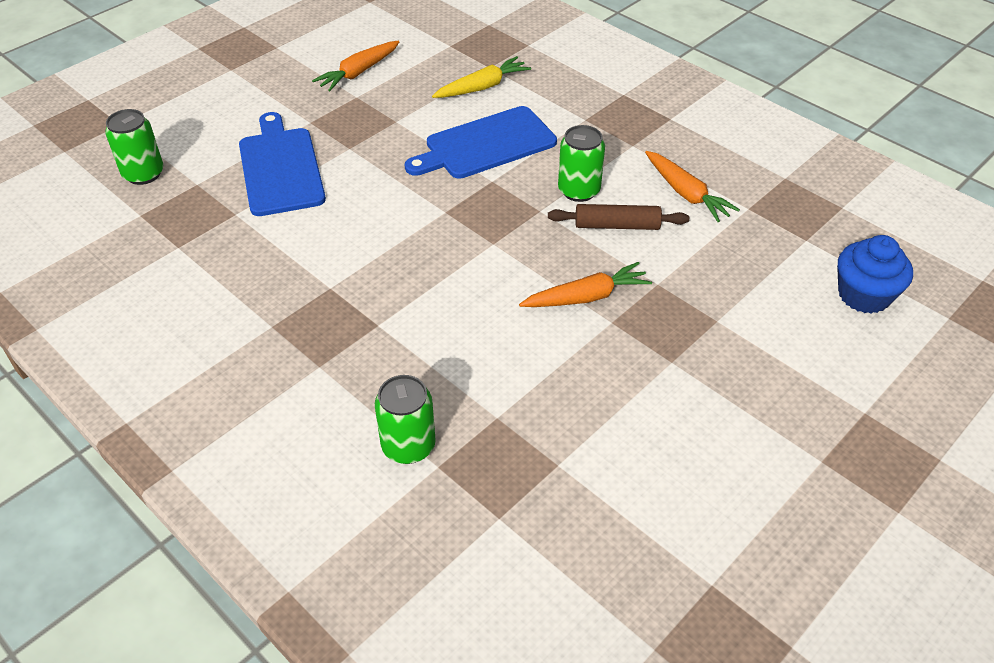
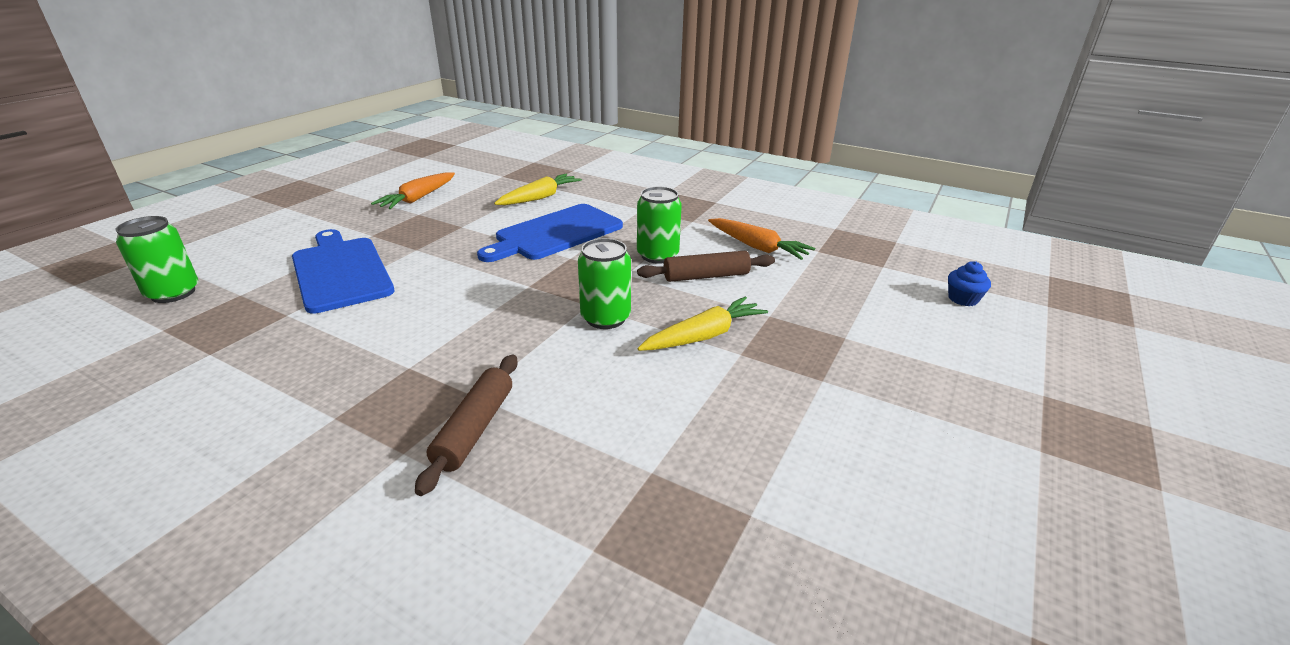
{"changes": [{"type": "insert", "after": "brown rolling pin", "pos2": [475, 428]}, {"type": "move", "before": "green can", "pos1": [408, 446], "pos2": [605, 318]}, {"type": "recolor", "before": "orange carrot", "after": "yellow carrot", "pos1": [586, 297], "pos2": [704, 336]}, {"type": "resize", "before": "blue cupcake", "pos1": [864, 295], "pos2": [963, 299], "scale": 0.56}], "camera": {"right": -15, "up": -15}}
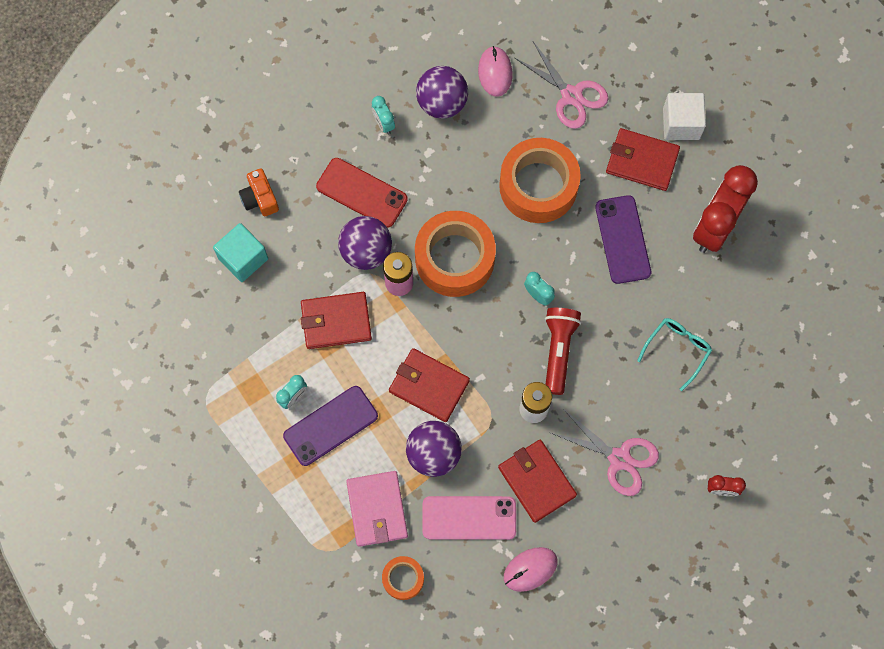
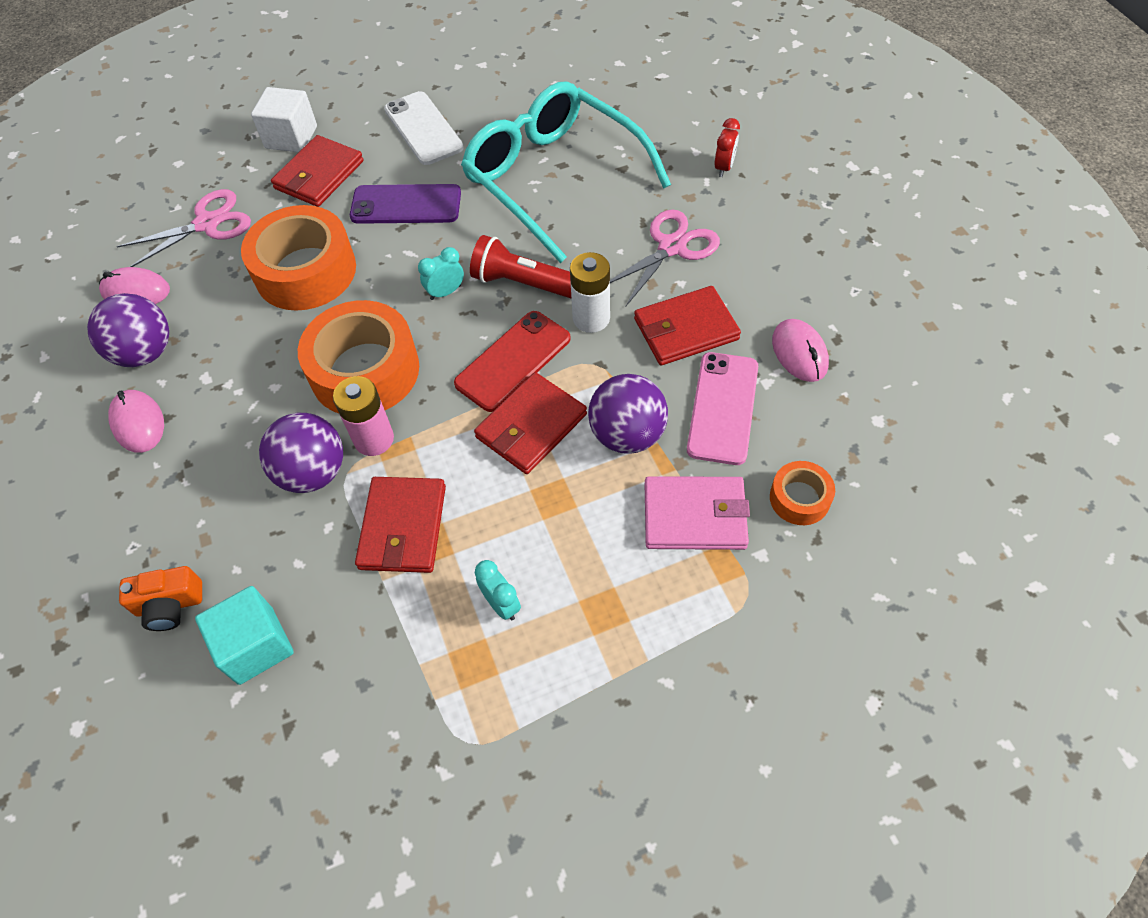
{"changes": [{"type": "delete", "before": "purple phone", "pos1": [330, 426]}, {"type": "move", "before": "red phone", "pos1": [362, 192], "pos2": [513, 361]}, {"type": "replace", "before": "turquoise clock", "after": "pink mouse", "pos1": [384, 123], "pos2": [138, 423]}, {"type": "replace", "before": "red clock", "after": "white phone", "pos1": [715, 227], "pos2": [423, 129]}, {"type": "resize", "before": "turquoise glasses", "pos1": [677, 350], "pos2": [554, 179], "scale": 2.35}], "camera": {"right": -75, "up": -15}}
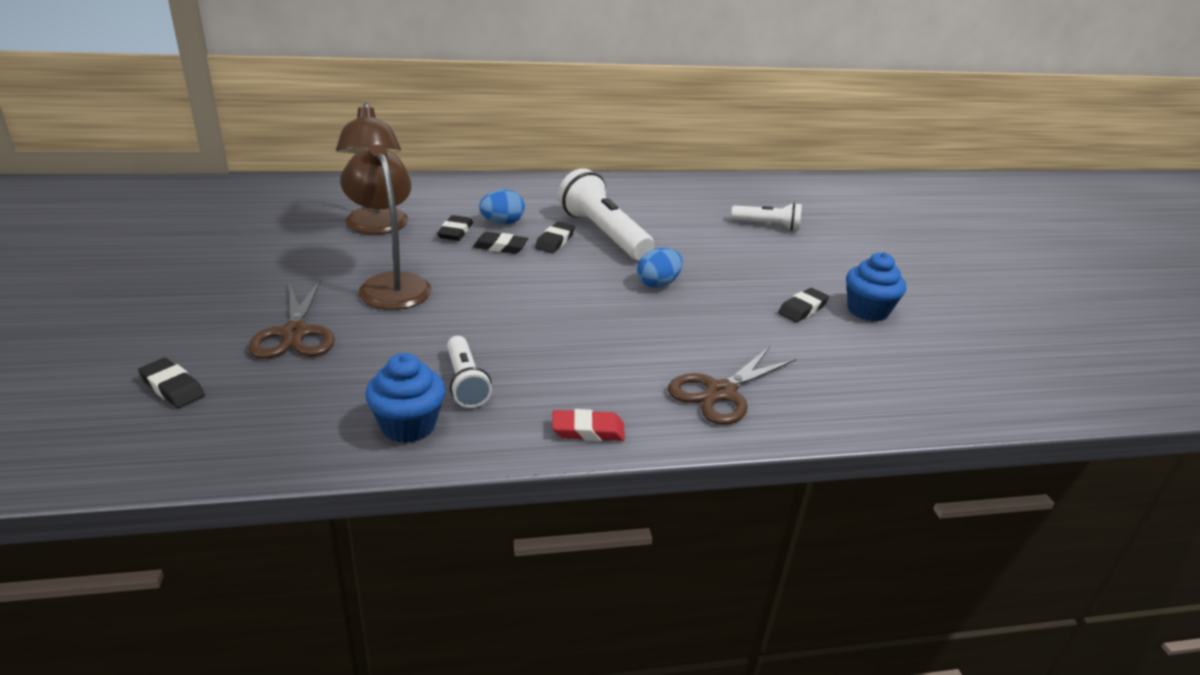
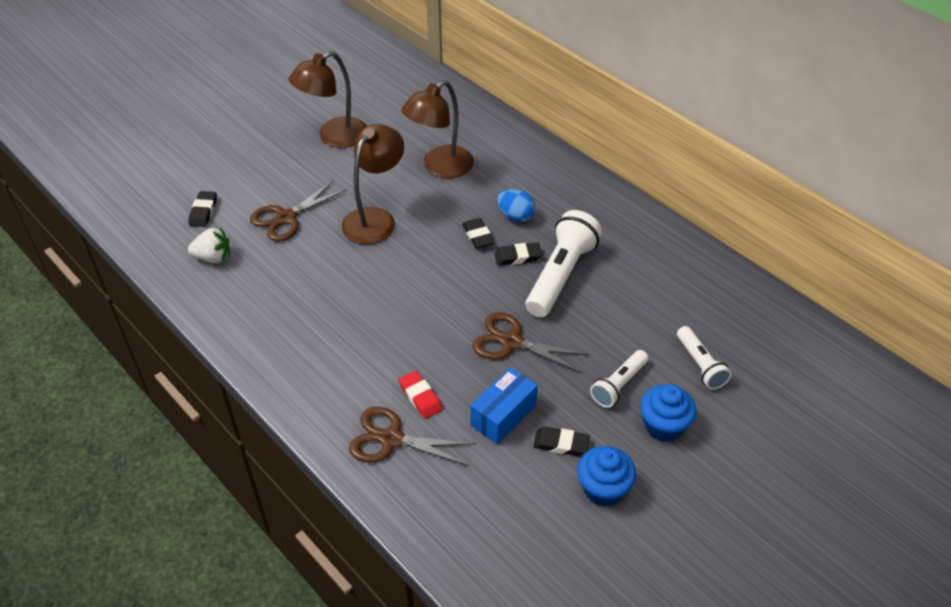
{"changes": [{"type": "delete", "before": "black eraser", "pos1": [455, 232]}, {"type": "insert", "after": "white strawberry", "pos2": [213, 257]}, {"type": "insert", "after": "brown lamp", "pos2": [334, 137]}, {"type": "insert", "after": "blue box", "pos2": [503, 415]}, {"type": "move", "before": "blue cupcake", "pos1": [408, 425], "pos2": [663, 426]}, {"type": "move", "before": "white flashlight", "pos1": [465, 382], "pos2": [618, 385]}, {"type": "move", "before": "red eraser", "pos1": [588, 430], "pos2": [420, 397]}, {"type": "replace", "before": "blue egg", "after": "brown scissors", "pos1": [658, 284], "pos2": [511, 342]}], "camera": {"right": 60, "up": 15}}
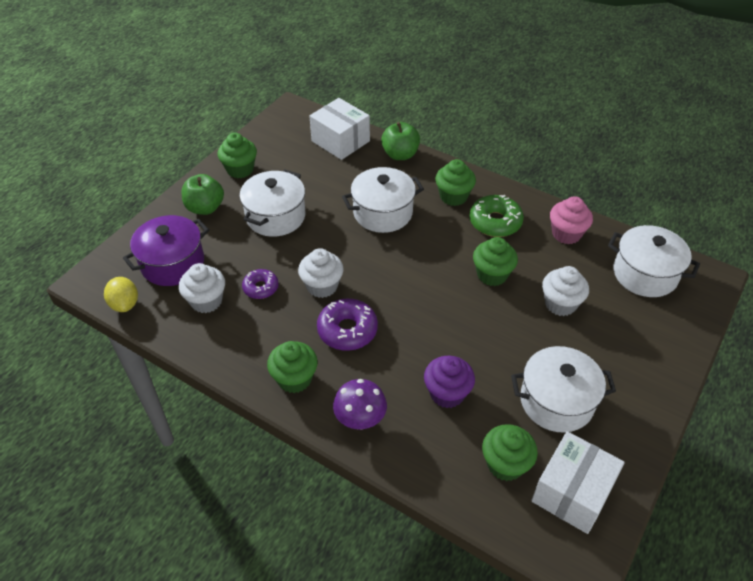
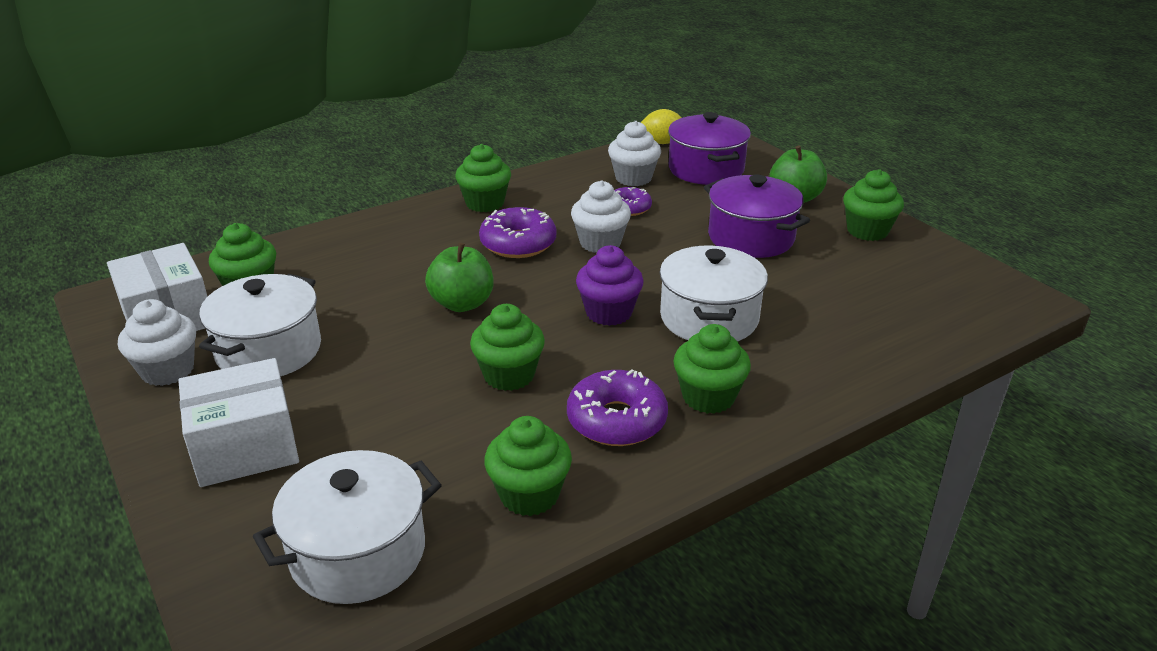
{"changes": [{"type": "delete", "before": "purple mushroom", "pos1": [360, 420]}, {"type": "move", "before": "white box", "pos1": [340, 141], "pos2": [245, 447]}, {"type": "move", "before": "green apple", "pos1": [400, 154], "pos2": [462, 303]}, {"type": "move", "before": "purple cupcake", "pos1": [447, 393], "pos2": [609, 312]}, {"type": "move", "before": "white cupcake", "pos1": [560, 304], "pos2": [167, 370]}, {"type": "recolor", "before": "white pot", "after": "purple pot", "pos1": [275, 216], "pos2": [751, 238]}, {"type": "recolor", "before": "green donut", "after": "purple donut", "pos1": [495, 222], "pos2": [616, 420]}, {"type": "recolor", "before": "pink cupcake", "after": "green cupcake", "pos1": [566, 234], "pos2": [529, 495]}], "camera": {"right": 115, "up": -15}}
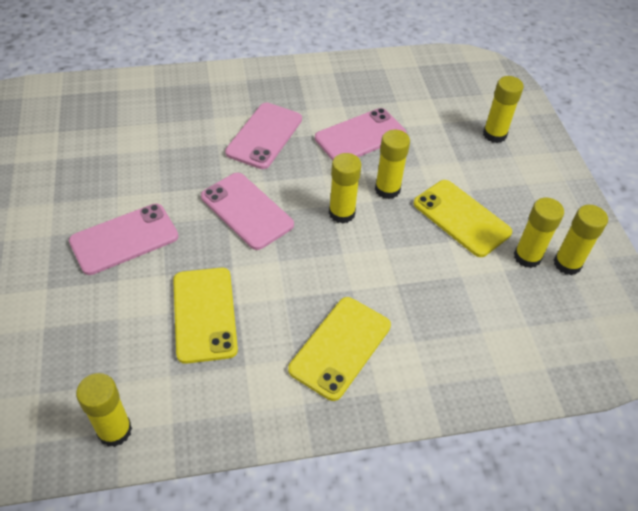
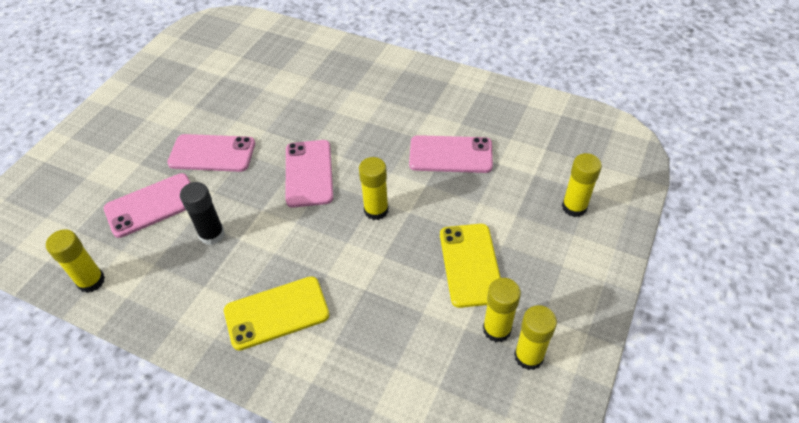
{"changes": [{"type": "delete", "before": "yellow glue stick", "pos1": [387, 189]}, {"type": "move", "before": "pink phone", "pos1": [264, 136], "pos2": [152, 205]}, {"type": "replace", "before": "yellow phone", "after": "black glue stick", "pos1": [204, 314], "pos2": [212, 234]}], "camera": {"right": 40, "up": 0}}
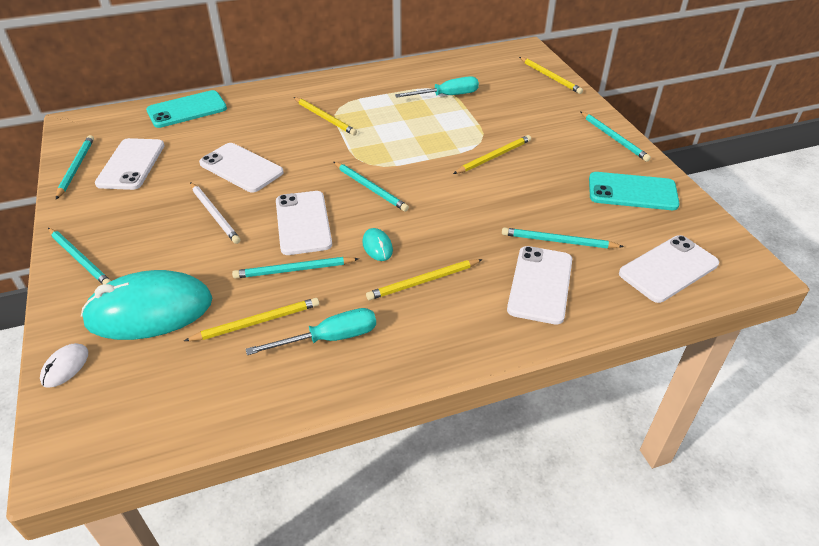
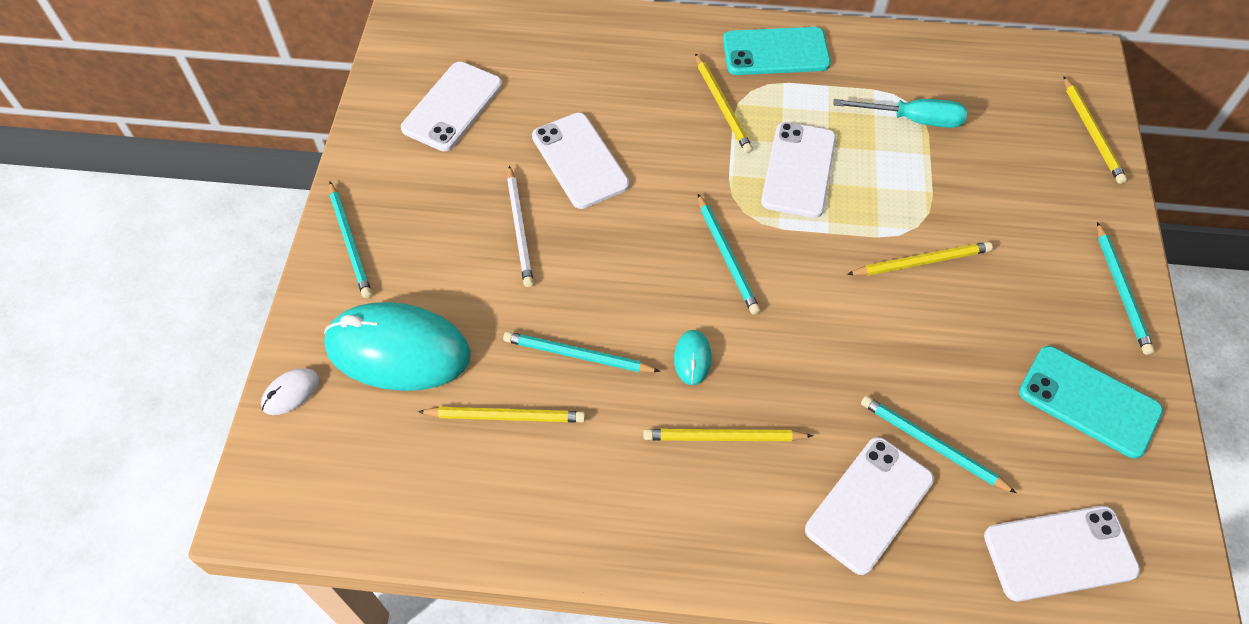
{"changes": [{"type": "delete", "before": "turquoise pencil", "pos1": [76, 168]}, {"type": "delete", "before": "turquoise screwdriver", "pos1": [329, 338]}, {"type": "move", "before": "turquoise phone", "pos1": [187, 110], "pos2": [775, 52]}, {"type": "move", "before": "white phone", "pos1": [303, 223], "pos2": [798, 170]}], "camera": {"right": 25, "up": 15}}
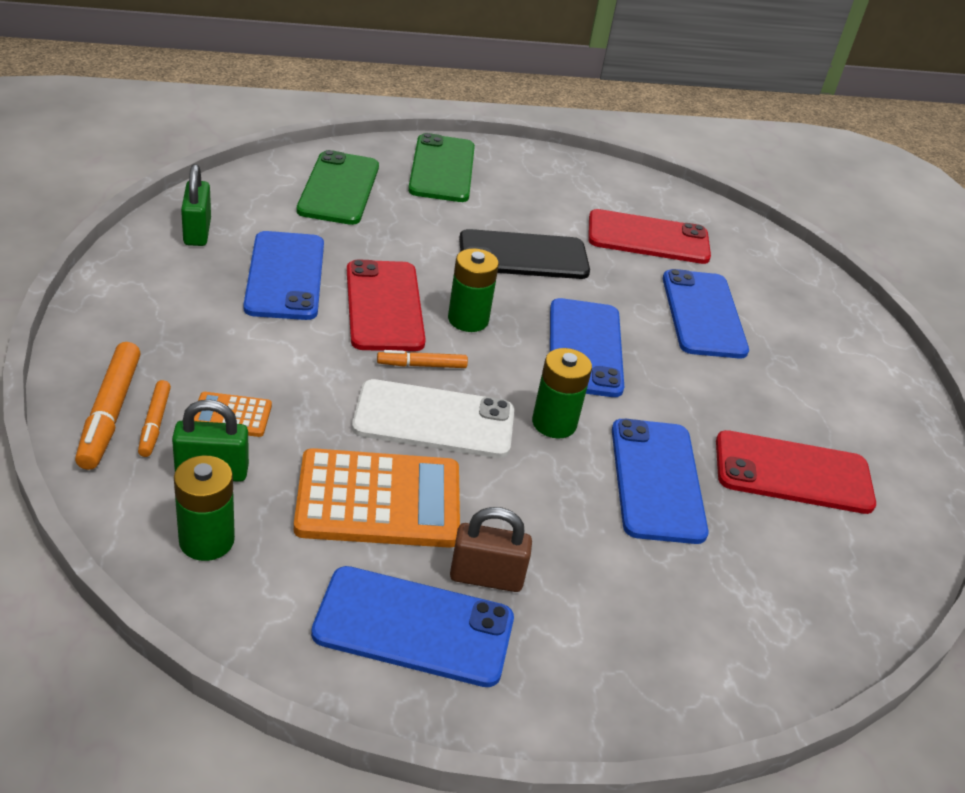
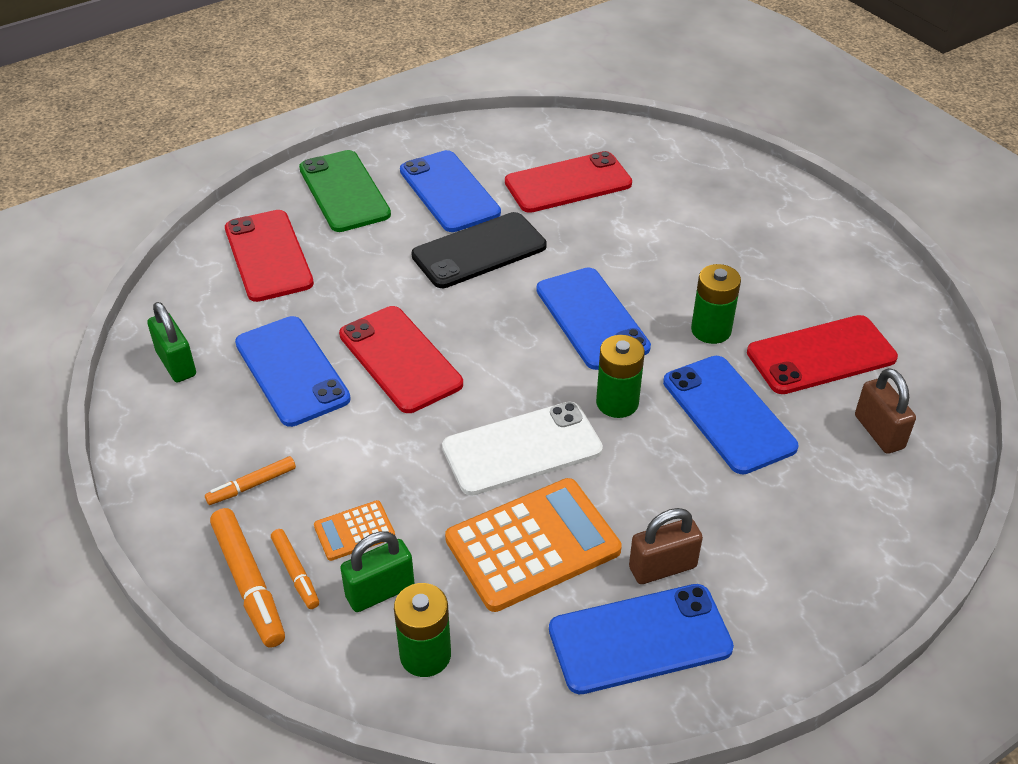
{"changes": [{"type": "insert", "after": "brown padlock", "pos2": [879, 432]}, {"type": "move", "before": "orange marker", "pos1": [422, 365], "pos2": [252, 485]}, {"type": "move", "before": "green battery", "pos1": [468, 319], "pos2": [711, 330]}, {"type": "move", "before": "blue phone", "pos1": [703, 314], "pos2": [449, 192]}, {"type": "recolor", "before": "green phone", "after": "red phone", "pos1": [338, 188], "pos2": [268, 256]}], "camera": {"right": -20, "up": 5}}
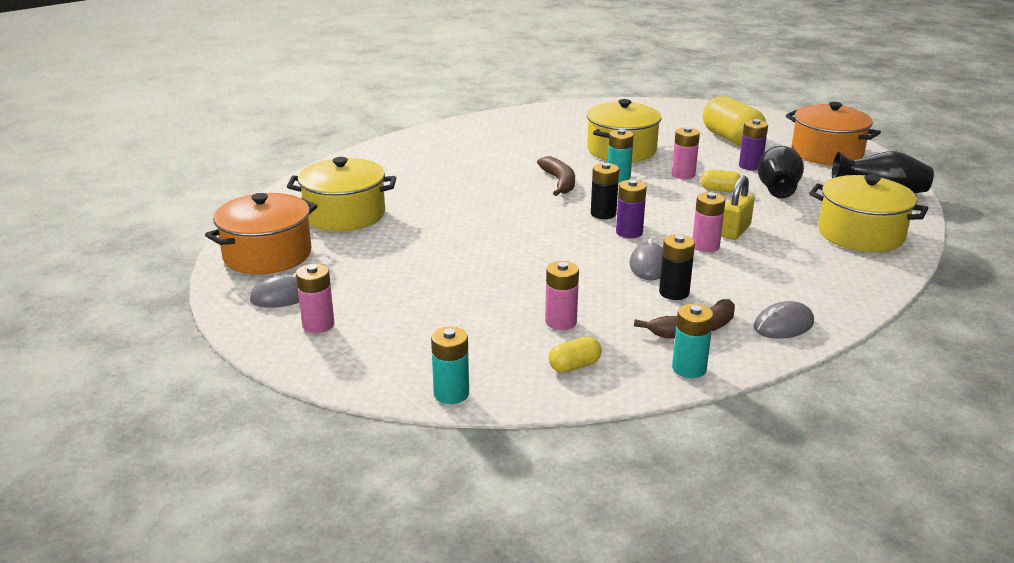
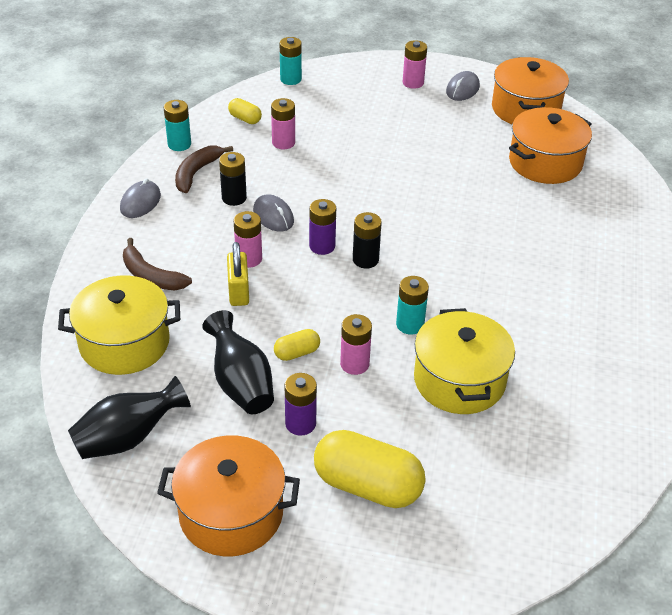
{"changes": [{"type": "move", "before": "brown banana", "pos1": [559, 182], "pos2": [151, 276]}, {"type": "recolor", "before": "yellow pot", "after": "orange pot", "pos1": [345, 215], "pos2": [545, 163]}, {"type": "rotate", "before": "yellow capsule", "pos1": [574, 366], "pos2": [245, 119], "turn": -75}], "camera": {"right": 140, "up": 15}}
